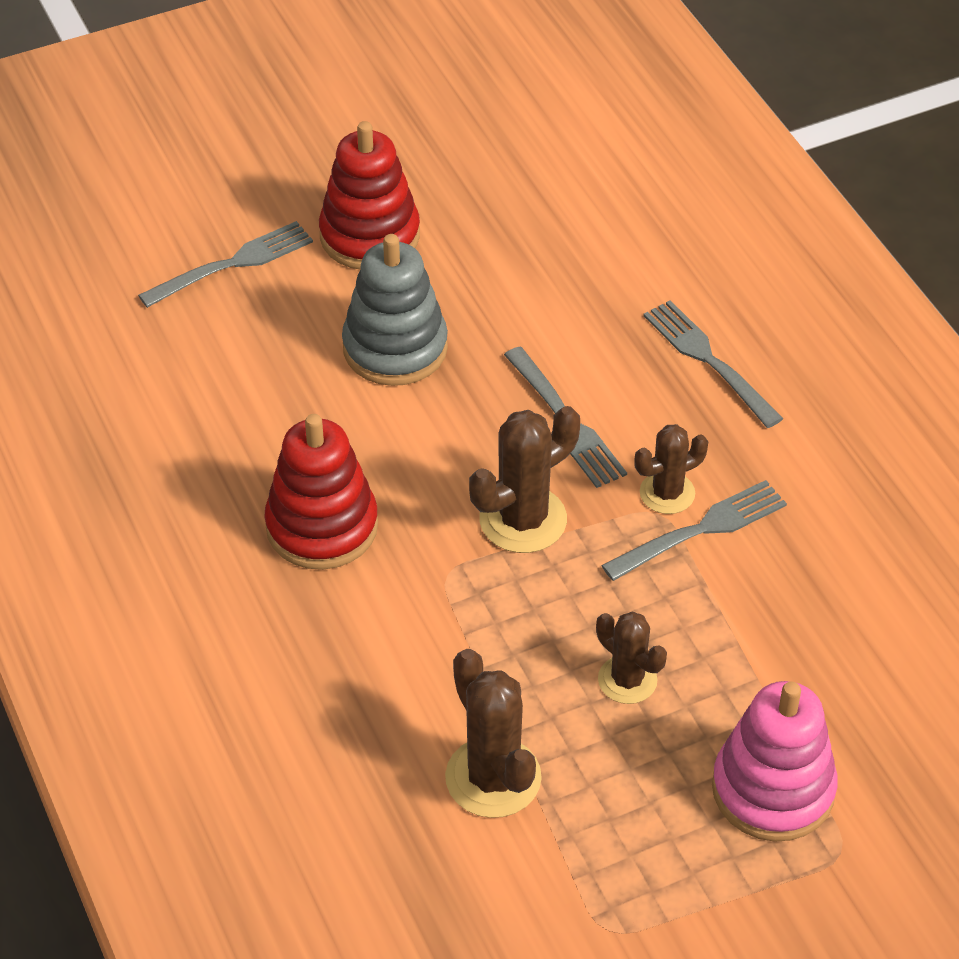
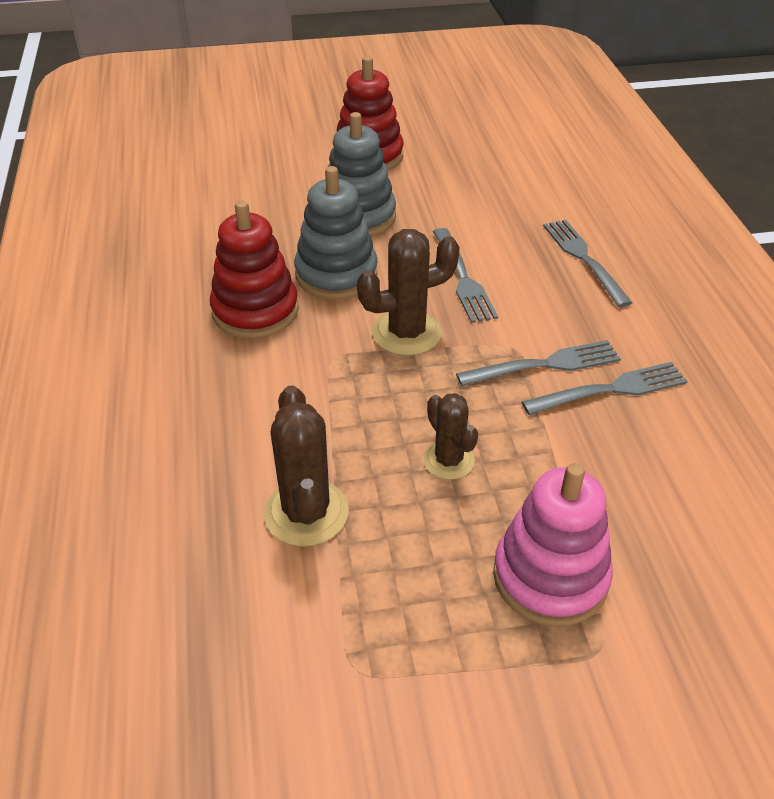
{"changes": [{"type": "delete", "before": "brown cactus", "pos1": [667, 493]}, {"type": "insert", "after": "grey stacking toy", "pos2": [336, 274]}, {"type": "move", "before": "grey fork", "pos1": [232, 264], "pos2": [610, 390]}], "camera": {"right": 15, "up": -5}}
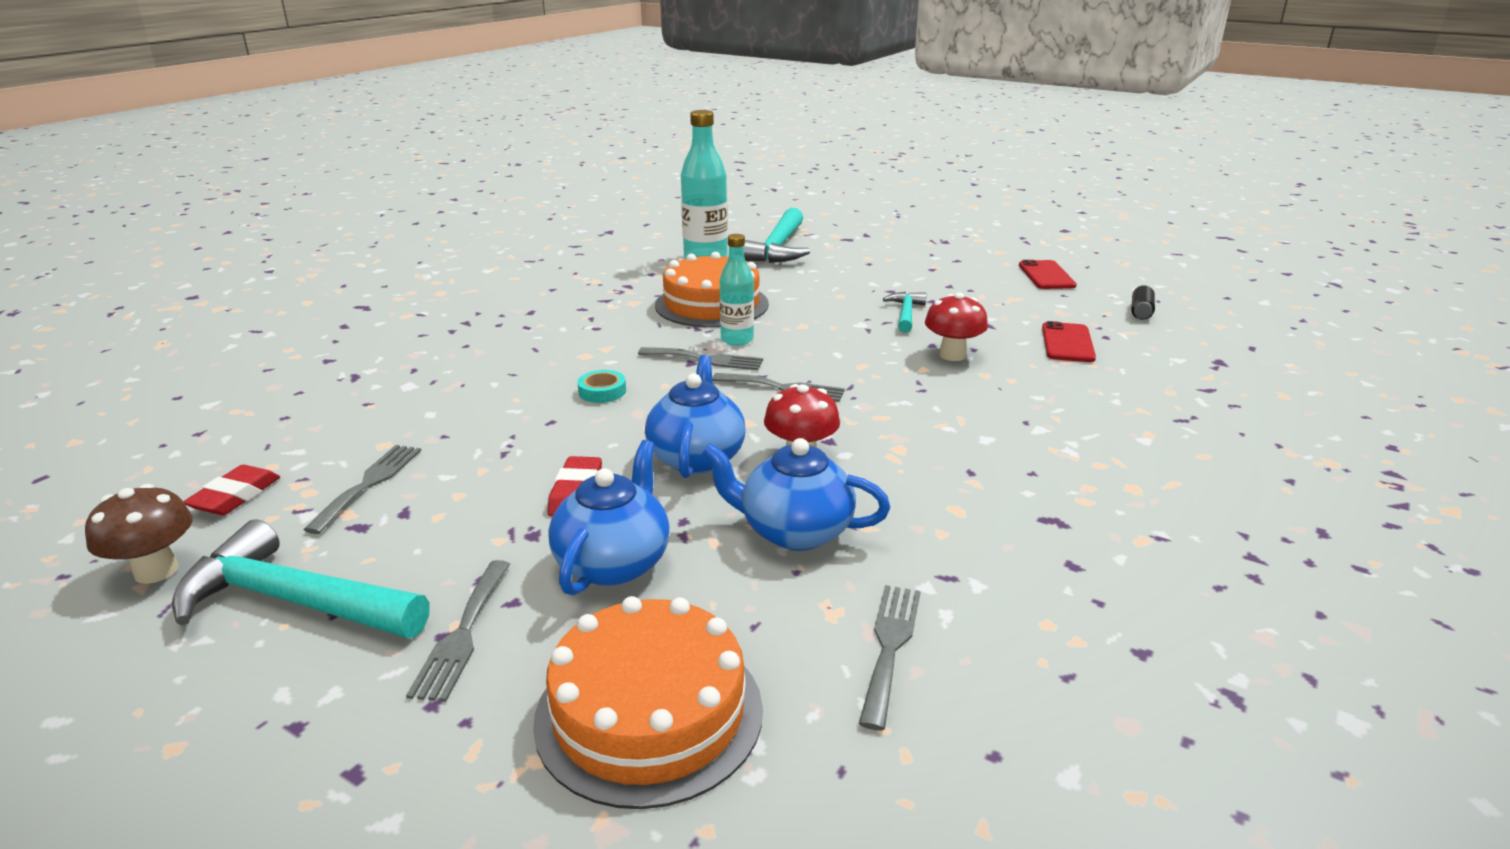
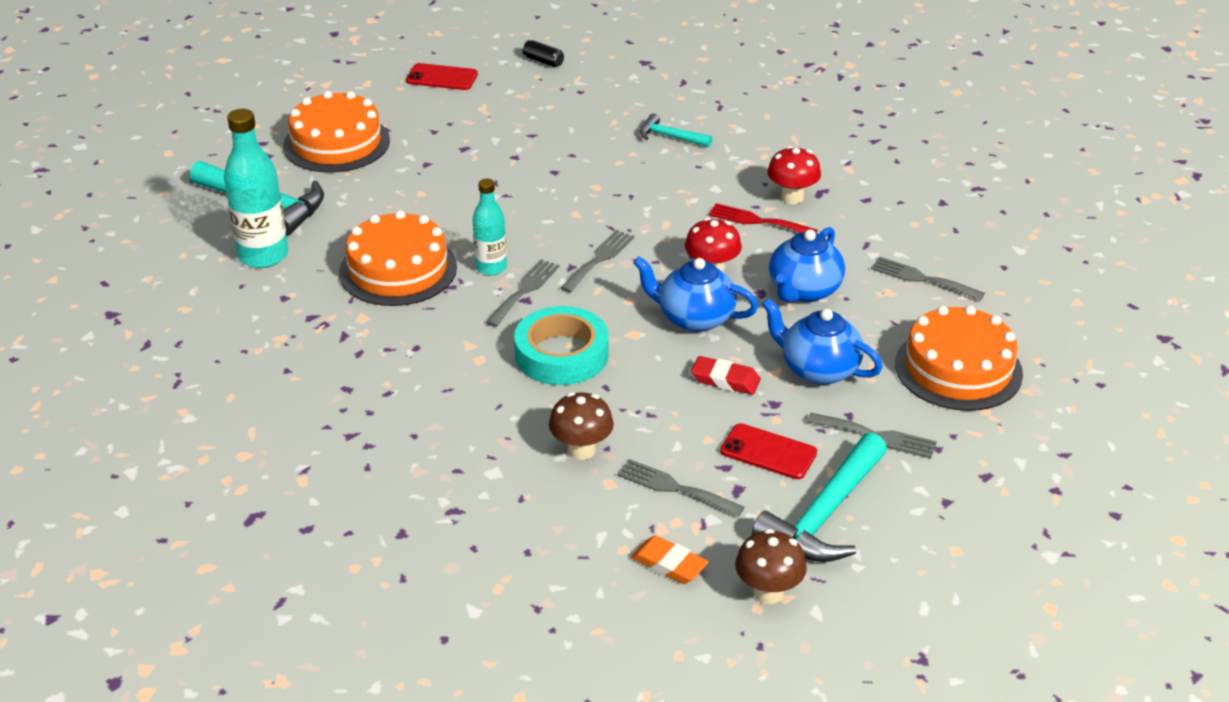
{"changes": [{"type": "insert", "after": "orange cake", "pos2": [336, 143]}, {"type": "insert", "after": "brown mushroom", "pos2": [581, 450]}, {"type": "insert", "after": "red fork", "pos2": [757, 221]}, {"type": "move", "before": "turquoise hammer", "pos1": [906, 314], "pos2": [670, 137]}, {"type": "move", "before": "red mushroom", "pos1": [952, 355], "pos2": [792, 197]}, {"type": "move", "before": "red phone", "pos1": [1067, 343], "pos2": [768, 452]}, {"type": "recolor", "before": "red eraser", "after": "orange eraser", "pos1": [235, 496], "pos2": [669, 564]}, {"type": "resize", "before": "turquoise tape", "pos1": [602, 391], "pos2": [561, 354], "scale": 2.18}], "camera": {"right": -75, "up": 10}}
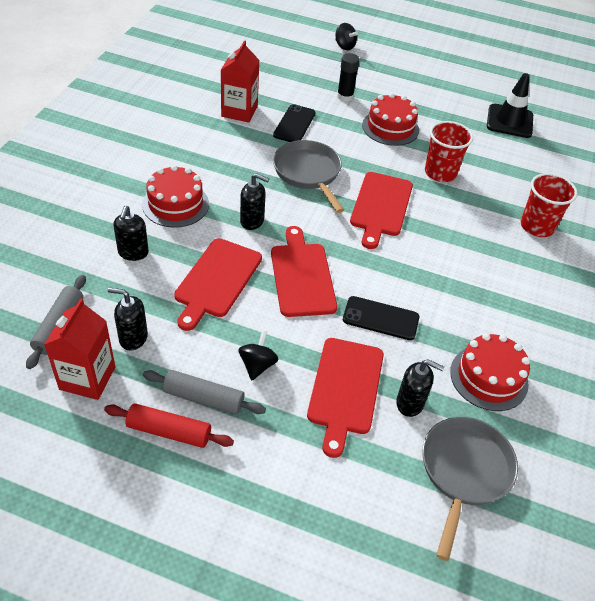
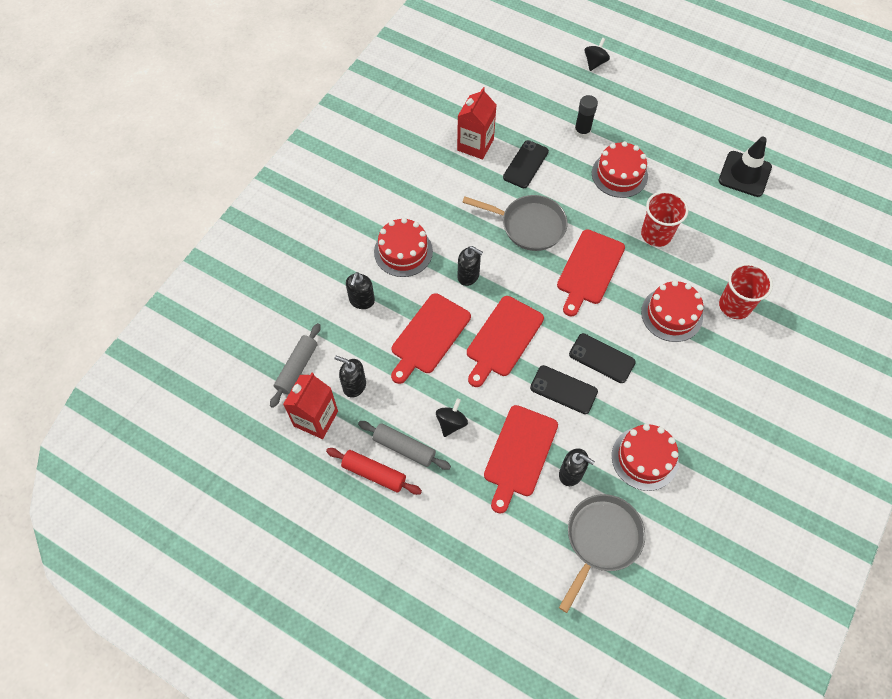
{"changes": [{"type": "insert", "after": "black phone", "pos2": [601, 358]}, {"type": "insert", "after": "red cake", "pos2": [671, 314]}, {"type": "rotate", "before": "red cutting board", "pos1": [302, 276], "pos2": [503, 339], "turn": -150}, {"type": "rotate", "before": "grey pan", "pos1": [308, 173], "pos2": [528, 225], "turn": 120}, {"type": "rotate", "before": "black spinning top", "pos1": [344, 46], "pos2": [595, 62], "turn": -120}], "camera": {"right": 15, "up": 15}}
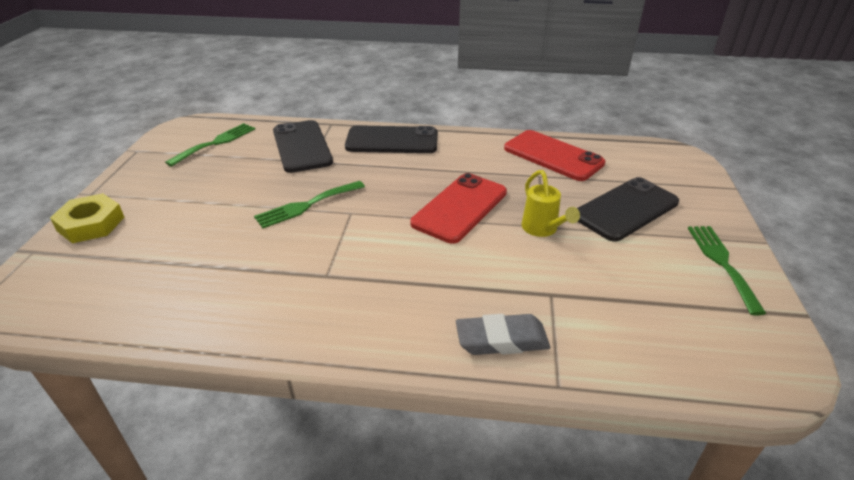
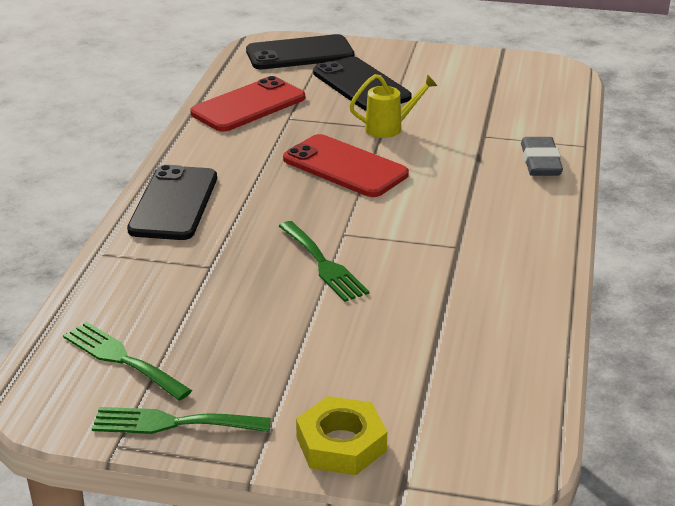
{"changes": [{"type": "move", "before": "black phone", "pos1": [302, 146], "pos2": [300, 54]}, {"type": "move", "before": "green fork", "pos1": [721, 263], "pos2": [172, 423]}], "camera": {"right": -85, "up": -5}}
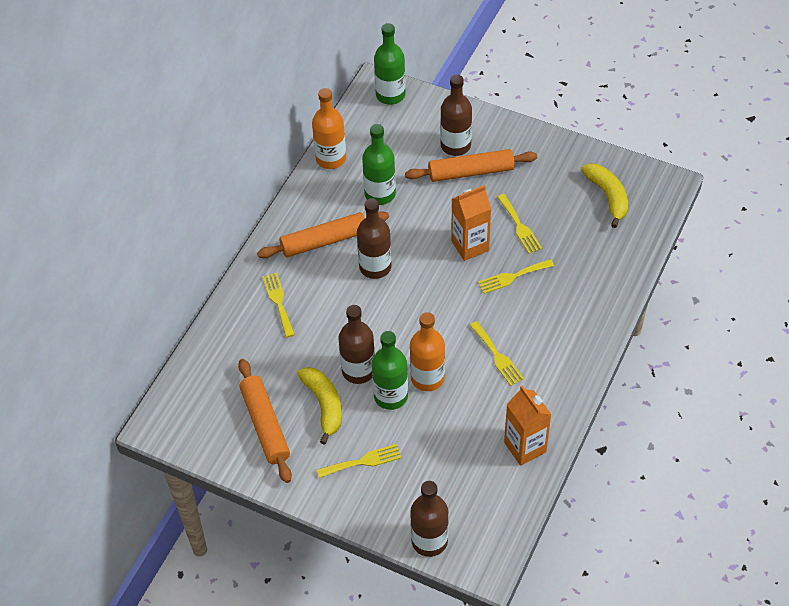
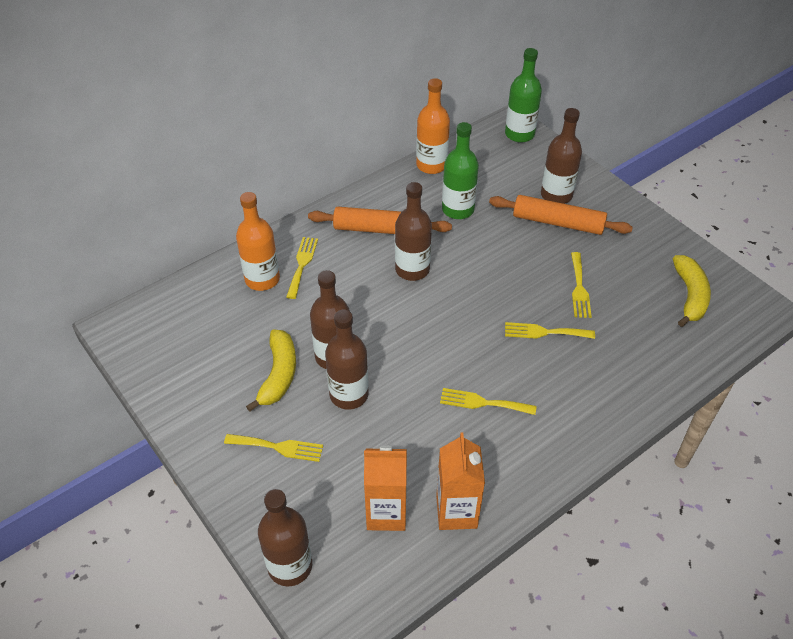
{"changes": [{"type": "delete", "before": "orange rolling pin", "pos1": [265, 425]}, {"type": "move", "before": "orange bottle", "pos1": [427, 378], "pos2": [262, 279]}, {"type": "move", "before": "orange carton", "pos1": [470, 246], "pos2": [386, 513]}, {"type": "recolor", "before": "green bottle", "after": "brown bottle", "pos1": [390, 396], "pos2": [349, 395]}, {"type": "rotate", "before": "yellow fork", "pos1": [497, 356], "pos2": [483, 402], "turn": 105}], "camera": {"right": 25, "up": -5}}
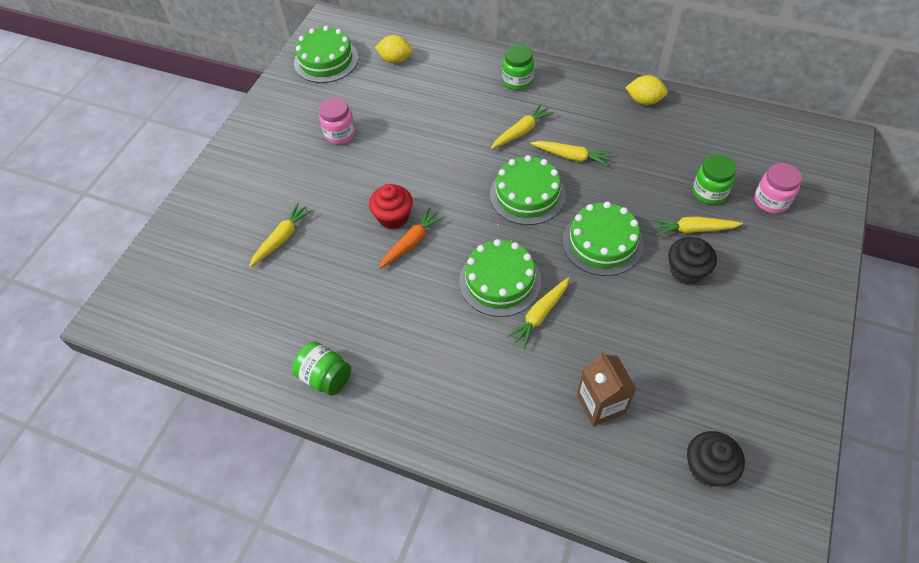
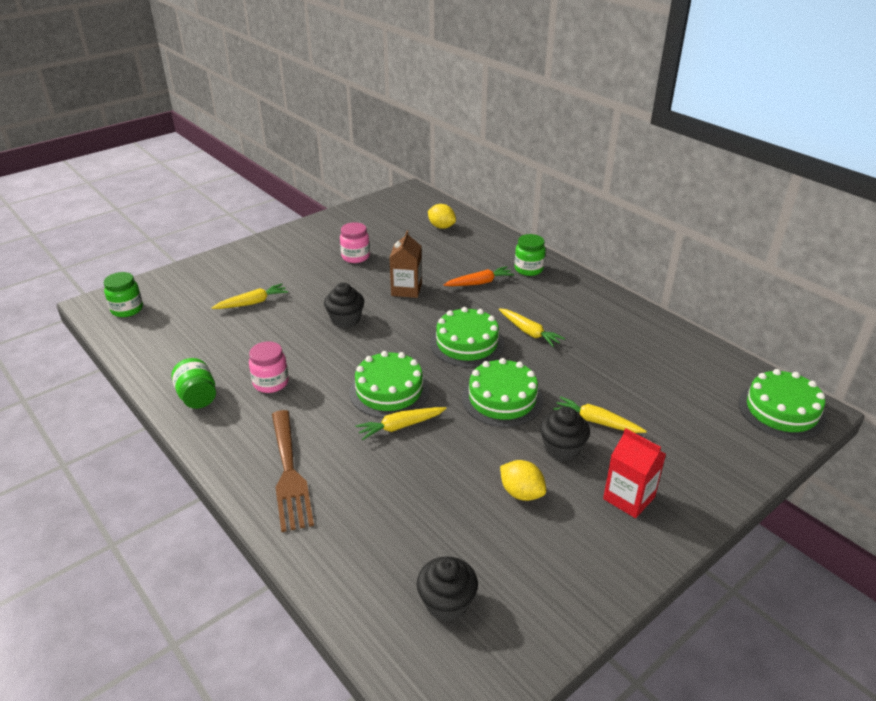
{"changes": [{"type": "delete", "before": "yellow carrot", "pos1": [521, 131]}, {"type": "insert", "after": "brown fork", "pos2": [289, 473]}, {"type": "insert", "after": "red carton", "pos2": [629, 498]}, {"type": "move", "before": "green cake", "pos1": [326, 60], "pos2": [781, 410]}, {"type": "move", "before": "orange carrot", "pos1": [412, 242], "pos2": [479, 283]}, {"type": "move", "before": "brown carton", "pos1": [601, 404], "pos2": [406, 289]}, {"type": "move", "before": "yellow lemon", "pos1": [644, 101], "pos2": [521, 493]}, {"type": "move", "before": "green jar", "pos1": [709, 192], "pos2": [127, 309]}, {"type": "move", "before": "pink jar", "pos1": [771, 201], "pos2": [271, 383]}, {"type": "recolor", "before": "red cupcake", "after": "black cupcake", "pos1": [393, 217], "pos2": [345, 319]}], "camera": {"right": 25, "up": -20}}
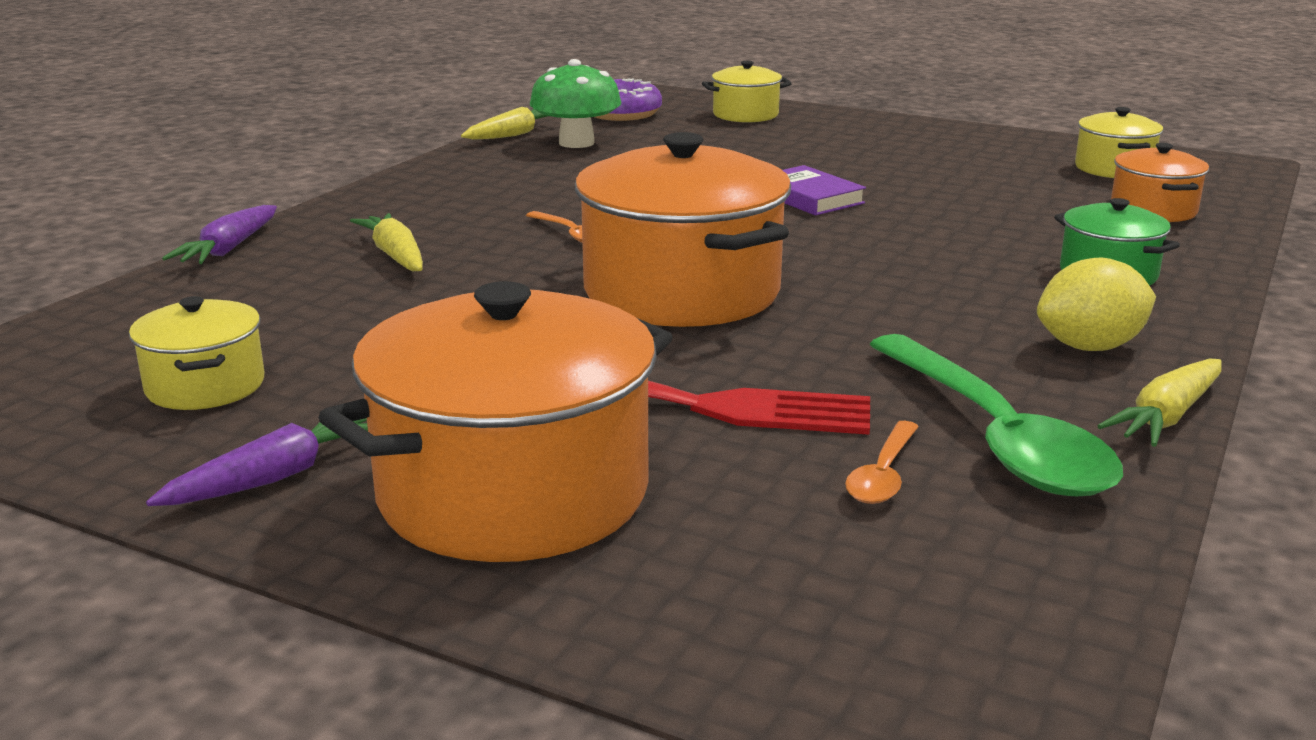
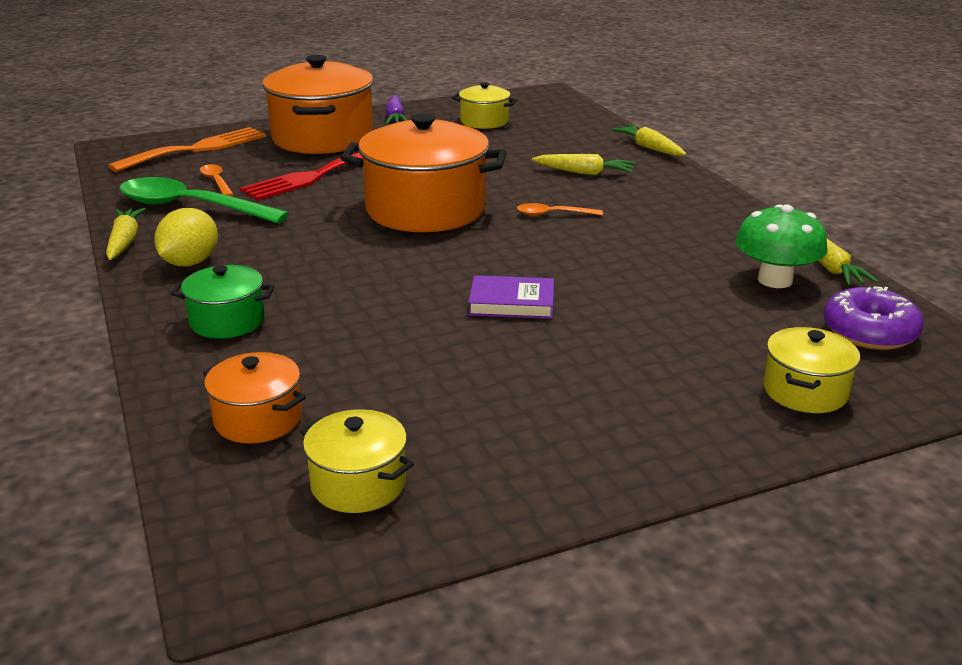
{"changes": [{"type": "insert", "after": "orange fork", "pos2": [197, 149]}, {"type": "recolor", "before": "purple carrot", "after": "yellow carrot", "pos1": [229, 249], "pos2": [649, 148]}], "camera": {"right": 130, "up": 5}}
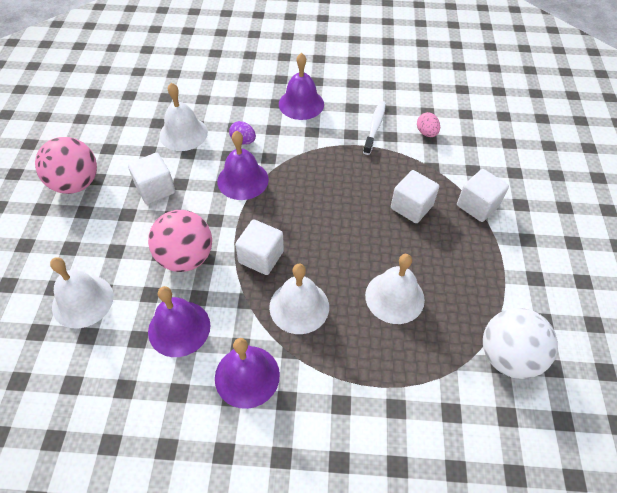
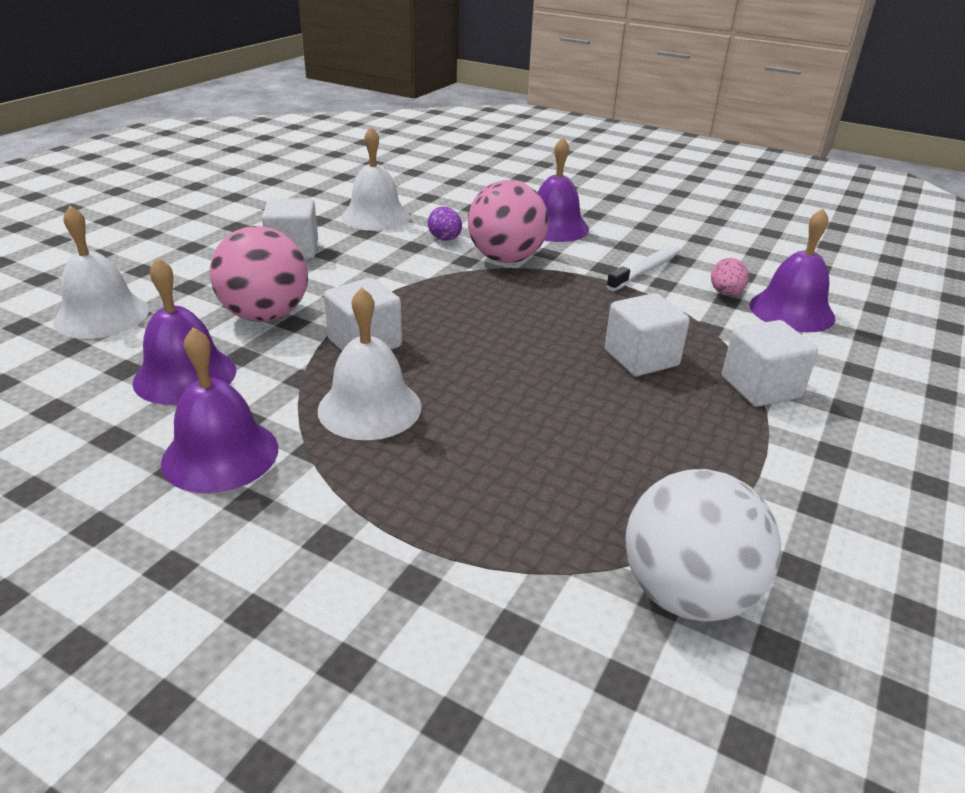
{"changes": [{"type": "delete", "before": "white bell", "pos1": [394, 297]}, {"type": "move", "before": "pink ball", "pos1": [76, 184], "pos2": [506, 259]}, {"type": "move", "before": "purple bell", "pos1": [243, 180], "pos2": [791, 311]}], "camera": {"right": 25, "up": -20}}
